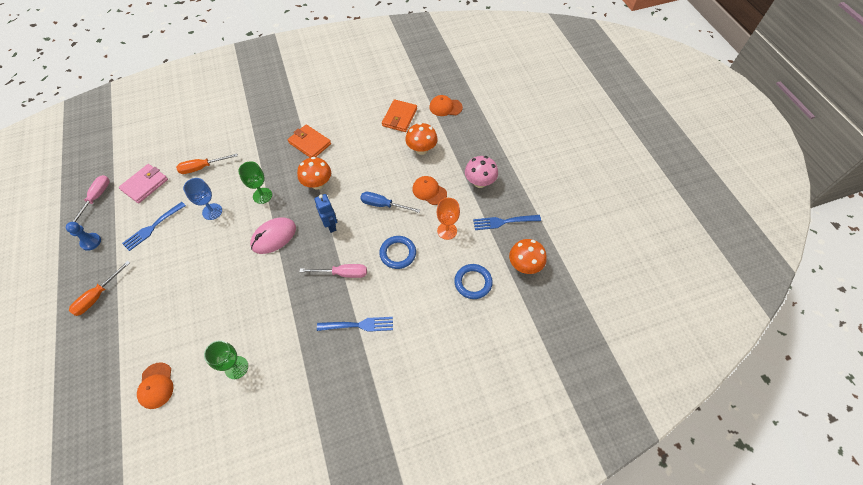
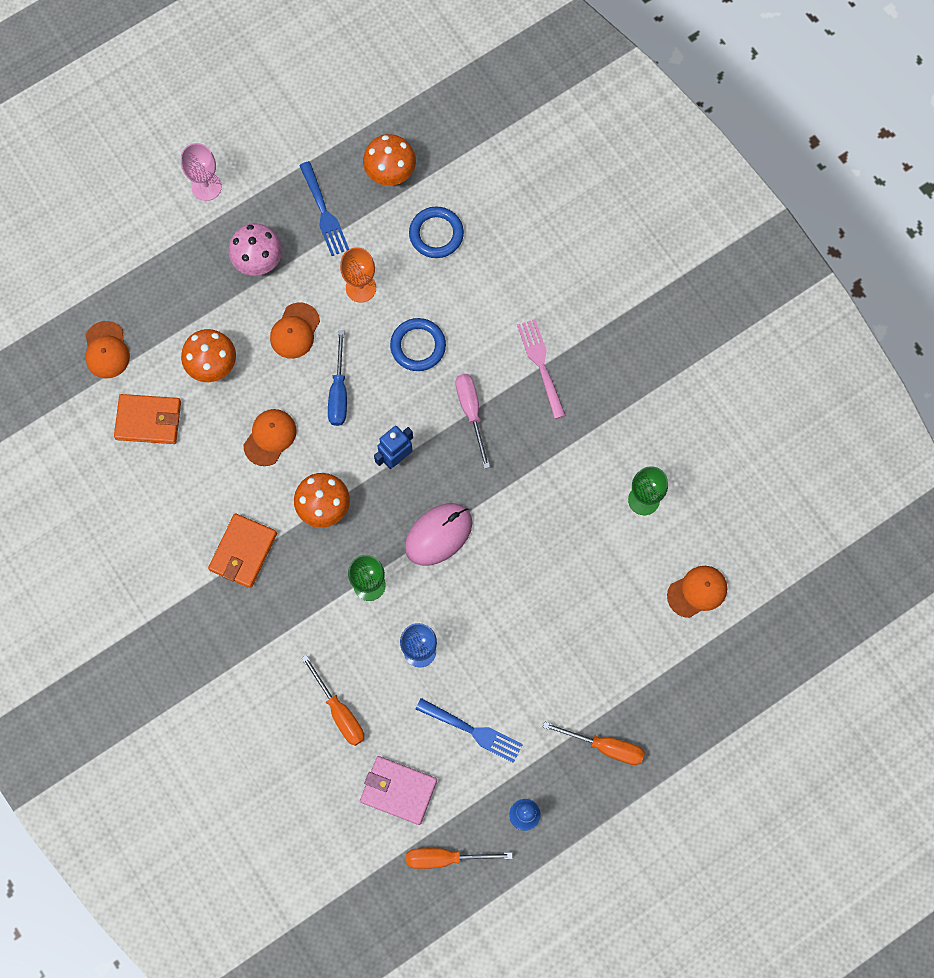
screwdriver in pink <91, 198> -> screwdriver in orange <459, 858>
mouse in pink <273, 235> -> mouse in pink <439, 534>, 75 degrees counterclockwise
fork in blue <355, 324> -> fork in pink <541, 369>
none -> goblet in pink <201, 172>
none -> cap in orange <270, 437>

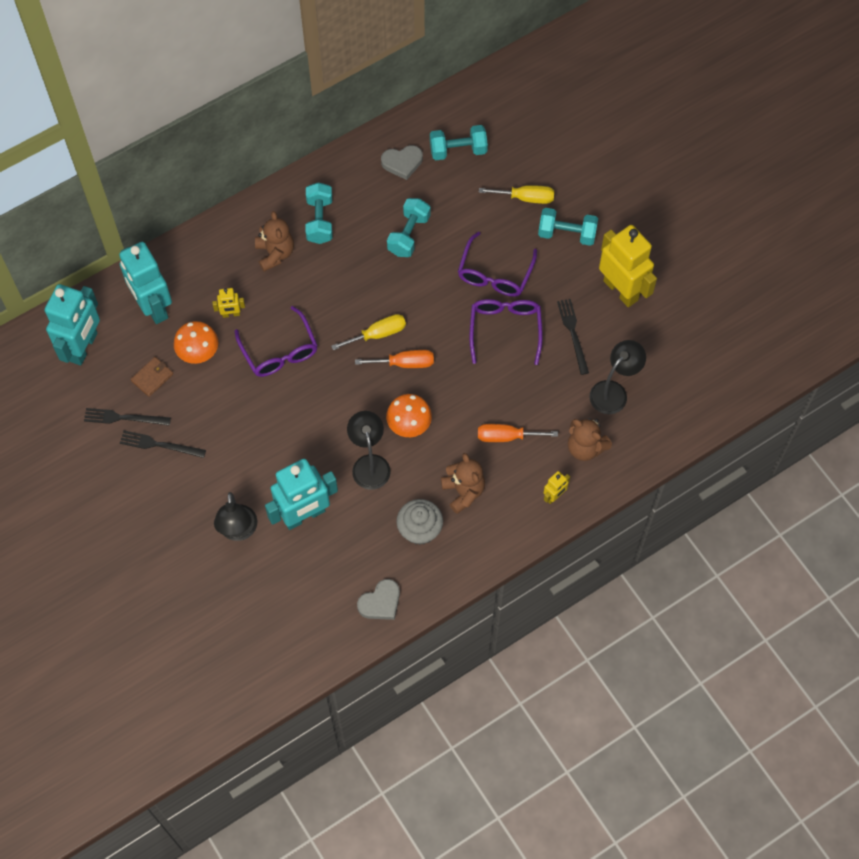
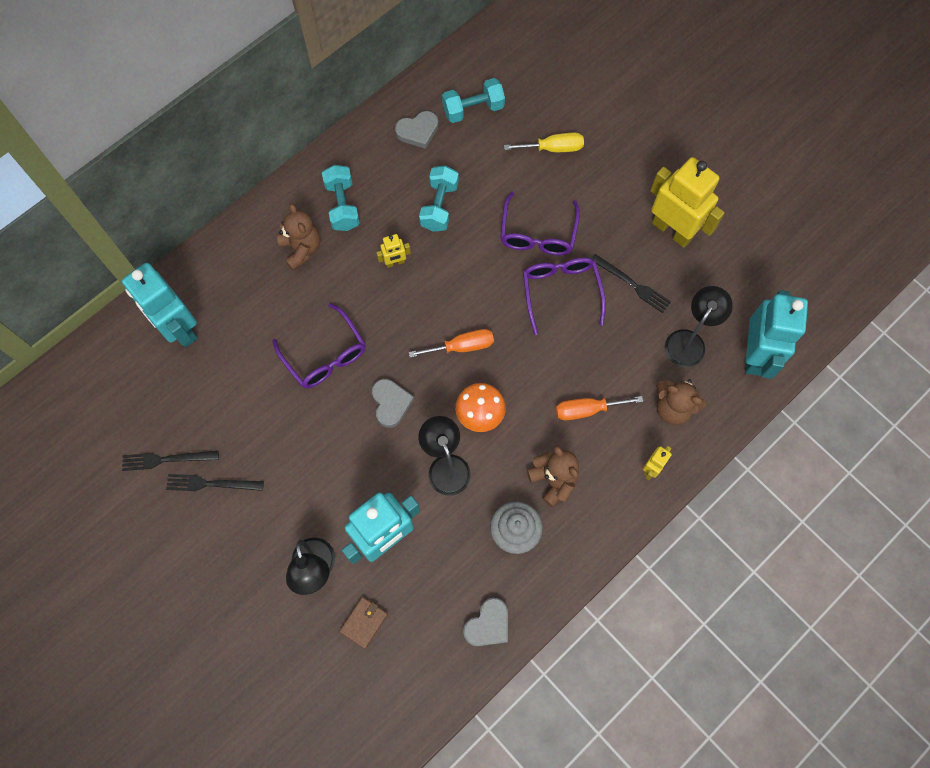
dumbbell in turquoise <568, 227> -> none
robot in turquoise <72, 324> -> robot in turquoise <776, 334>, moved
robot in yellow <228, 303> -> robot in yellow <393, 251>, moved
fork in black <573, 337> -> fork in black <631, 283>, 150 degrees clockwise
screwdriver in yellow <368, 332> -> none
mushroom in orange <196, 342> -> none
wallet in brown <152, 377> -> wallet in brown <363, 623>, moved
none -> heart in grey <393, 403>

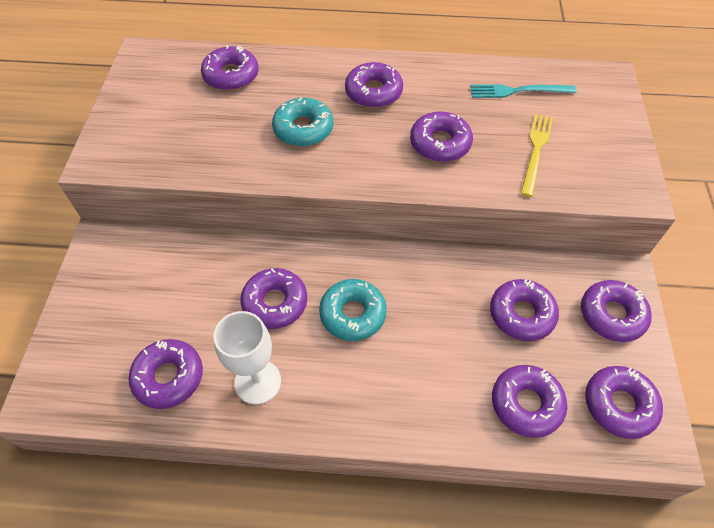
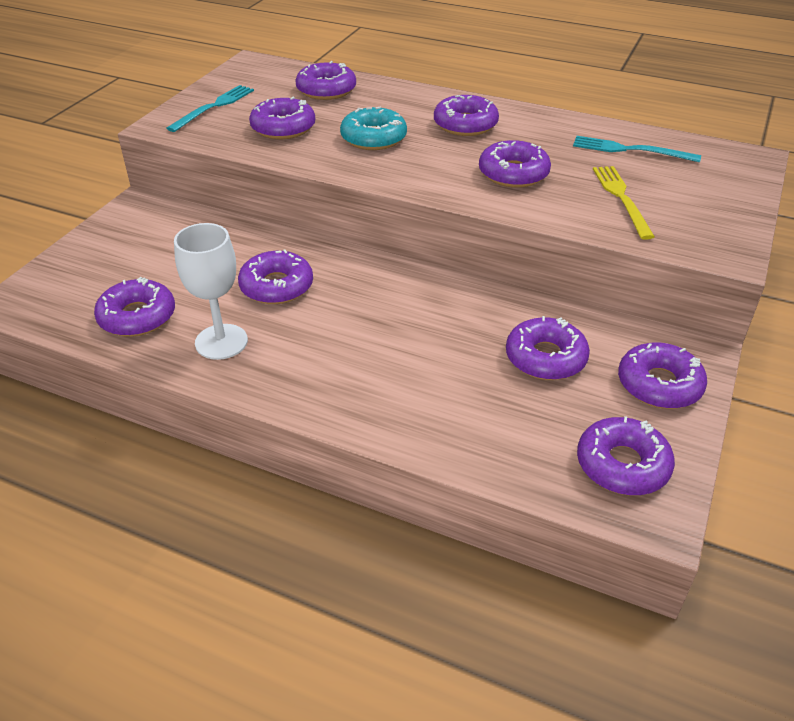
fork in yellow <537, 155> -> fork in yellow <624, 203>, 45 degrees counterclockwise
donut in turquoise <353, 310> -> none
donut in purple <529, 401> -> donut in purple <282, 118>, moved
none -> fork in turquoise <210, 108>

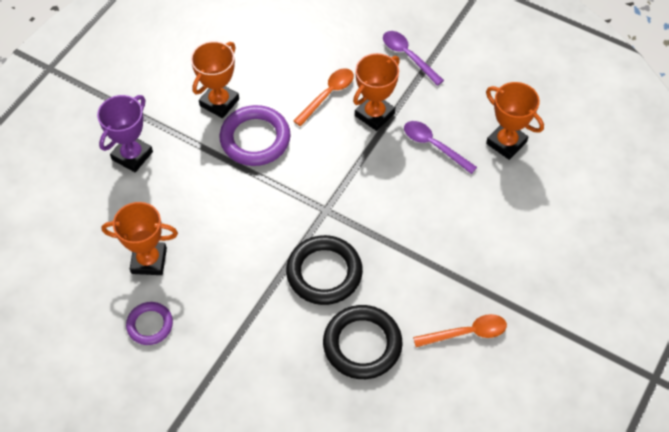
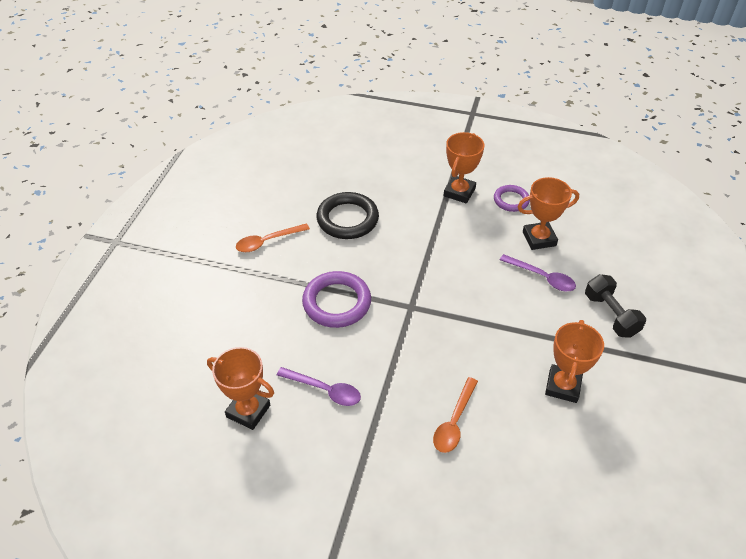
spoon in purple <413, 58> -> spoon in purple <538, 272>, moved
trophy in orange <376, 92> -> trophy in orange <463, 168>, moved
trophy in purple <125, 133> -> dumbbell in black <615, 306>
ring in purple <254, 135> -> ring in purple <336, 299>, moved
ring in black <324, 270> -> none

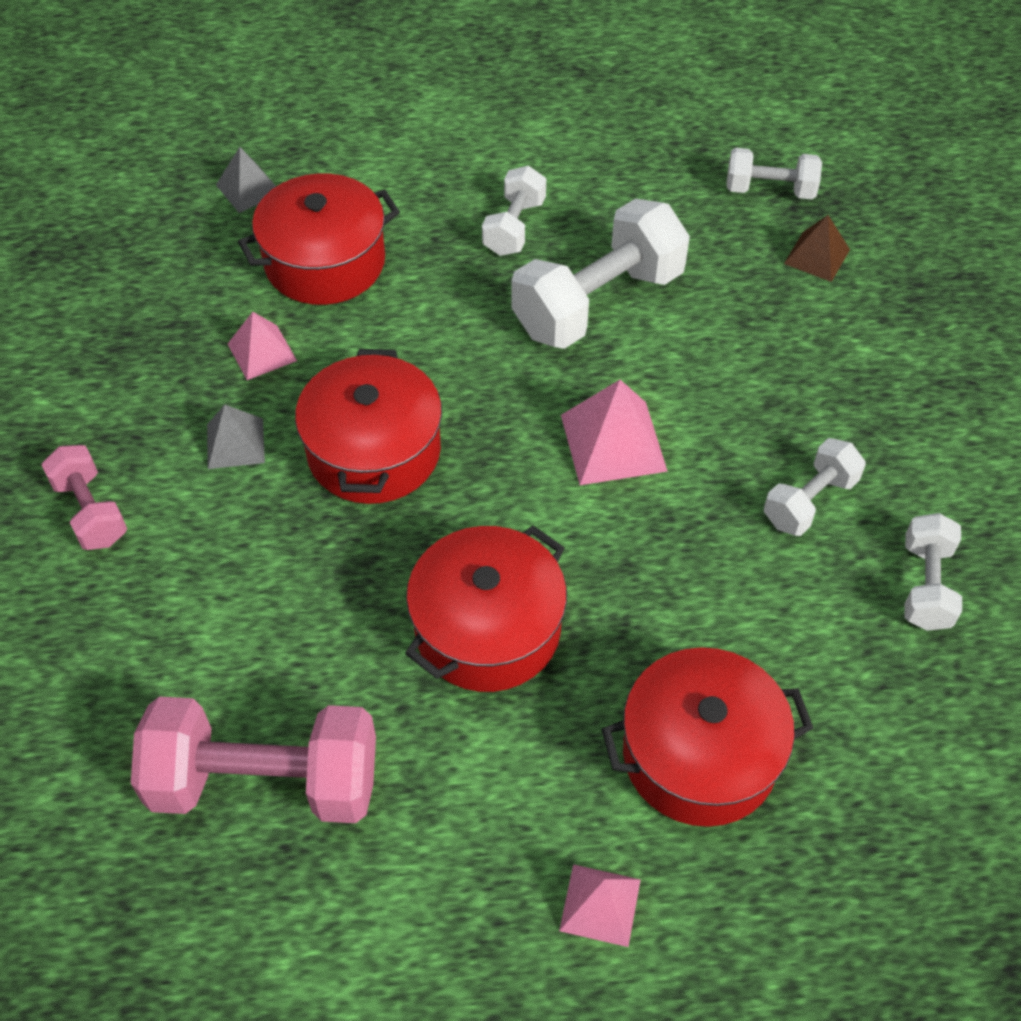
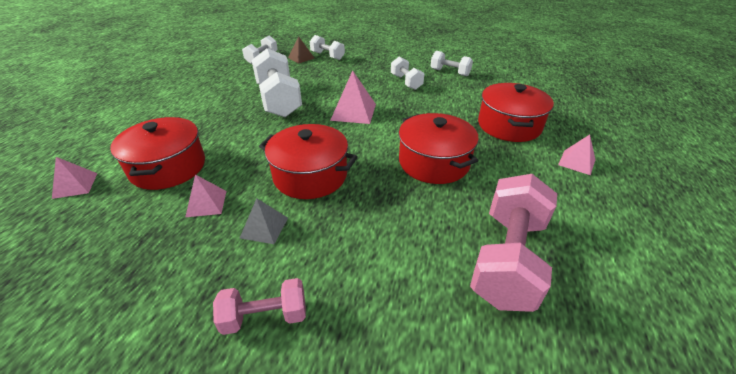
pyramid in grey <246, 180> -> pyramid in pink <74, 178>
dumbbell in white <514, 211> -> dumbbell in white <327, 47>, moved

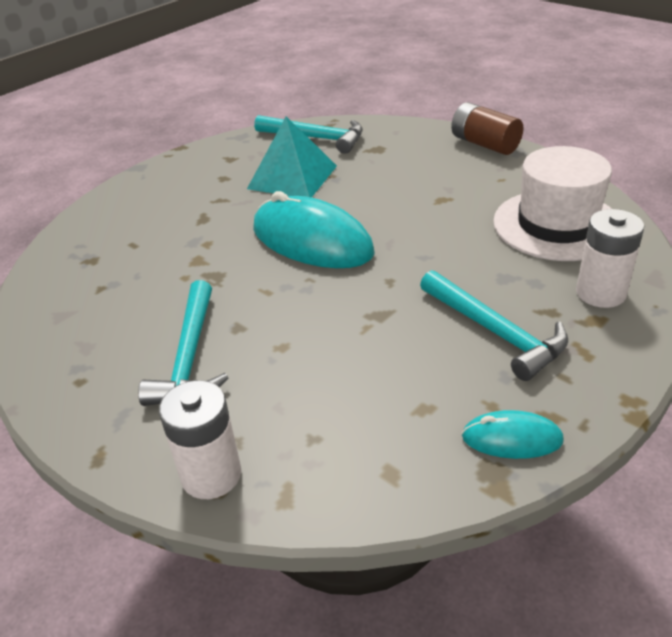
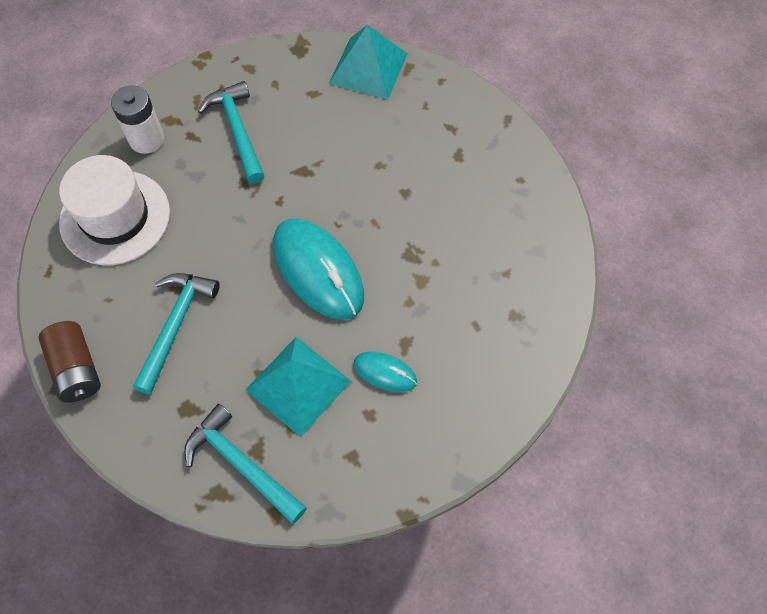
hammer in turquoise <183, 343> -> hammer in turquoise <176, 333>, moved
battery in white <200, 439> -> none
mouse in turquoise <513, 434> -> mouse in turquoise <385, 372>, moved
none -> pyramid in turquoise <368, 62>

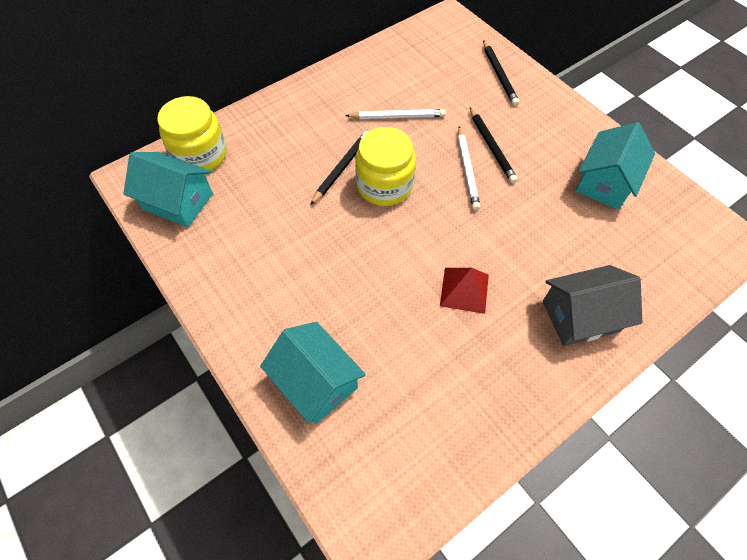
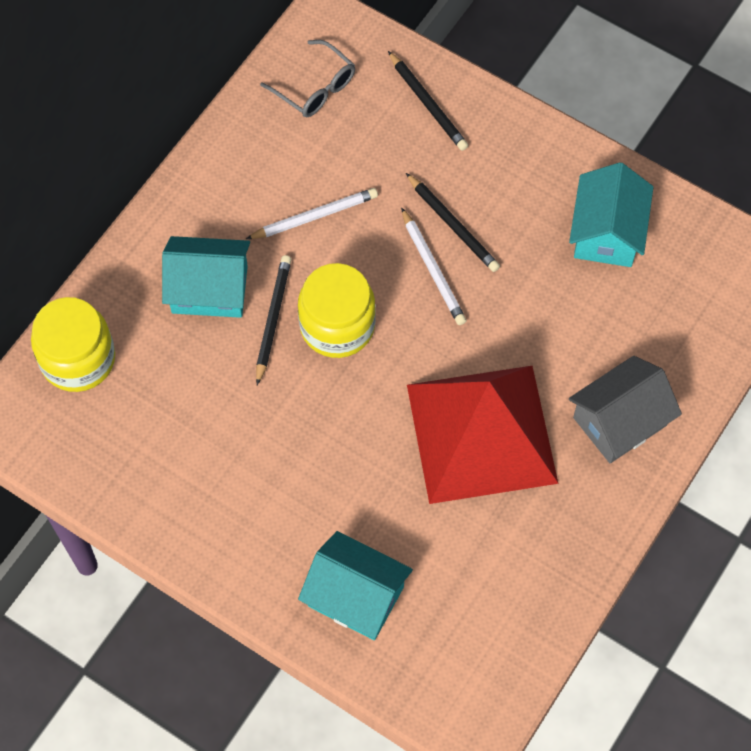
house in turquoise <168, 189> -> house in turquoise <206, 277>, moved
pyramid in red <464, 291> -> pyramid in red <483, 435>, x2.38
none -> glasses in grey <307, 79>

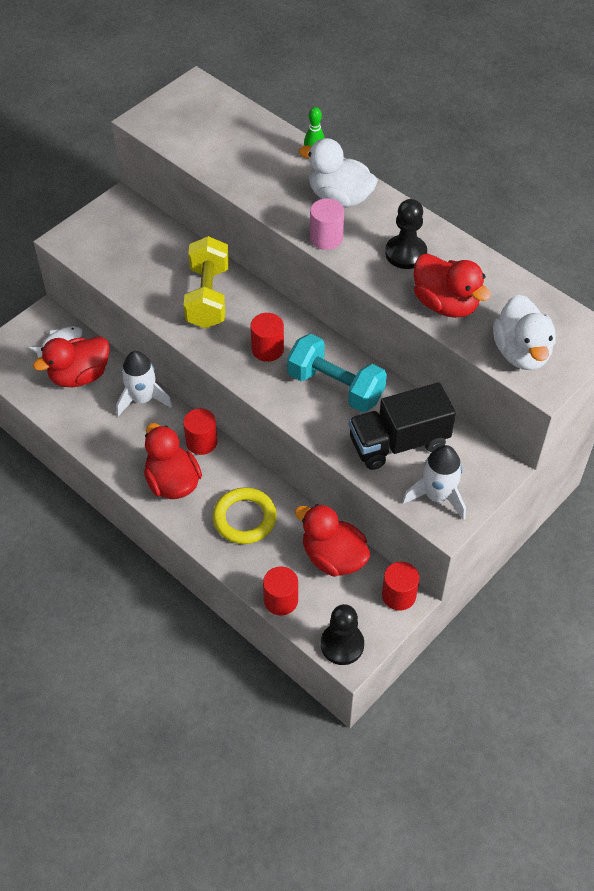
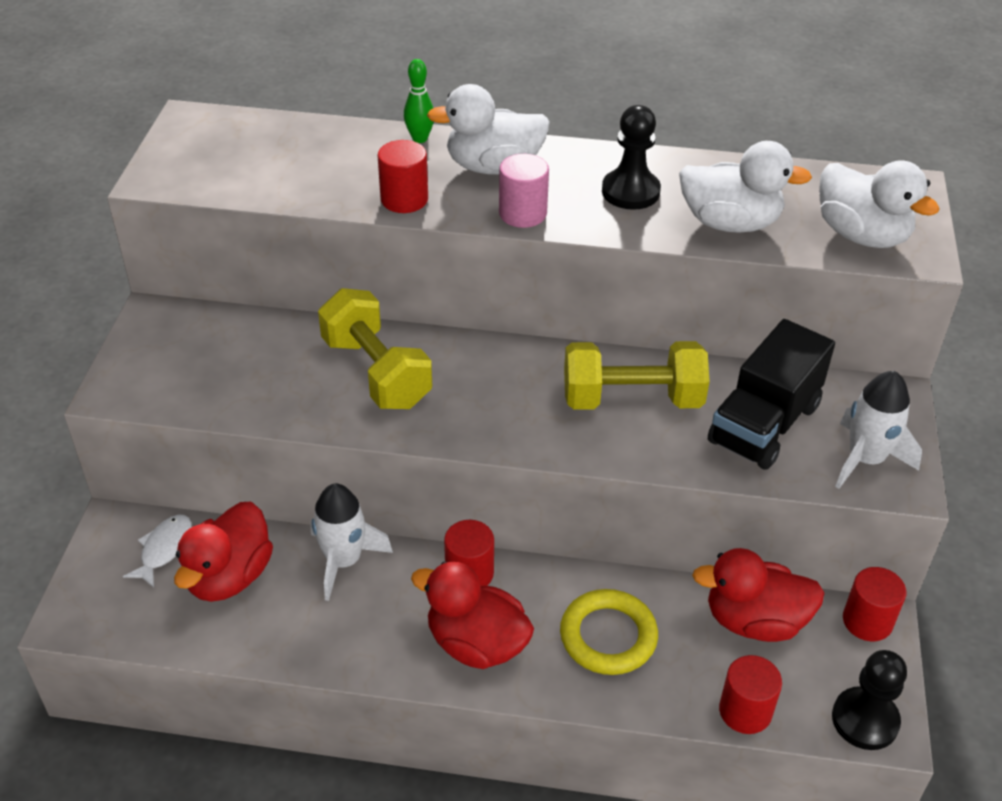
duck in red <452, 286> -> duck in white <745, 186>
cylinder in red <267, 337> -> cylinder in red <403, 176>, moved
dumbbell in turquoise <337, 373> -> dumbbell in yellow <637, 375>

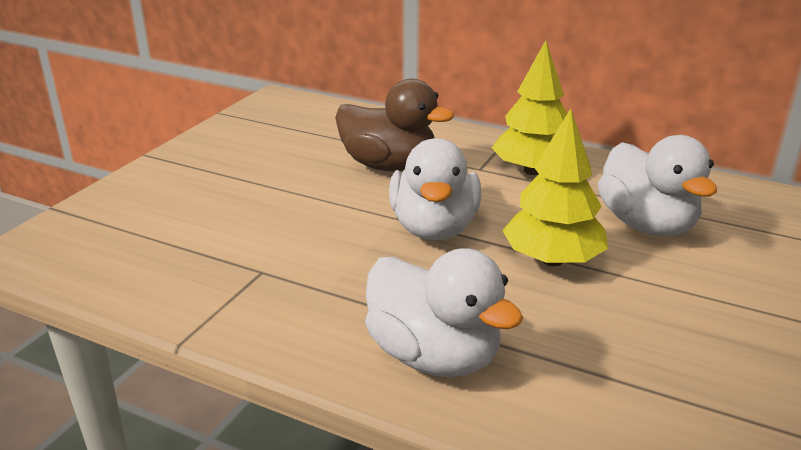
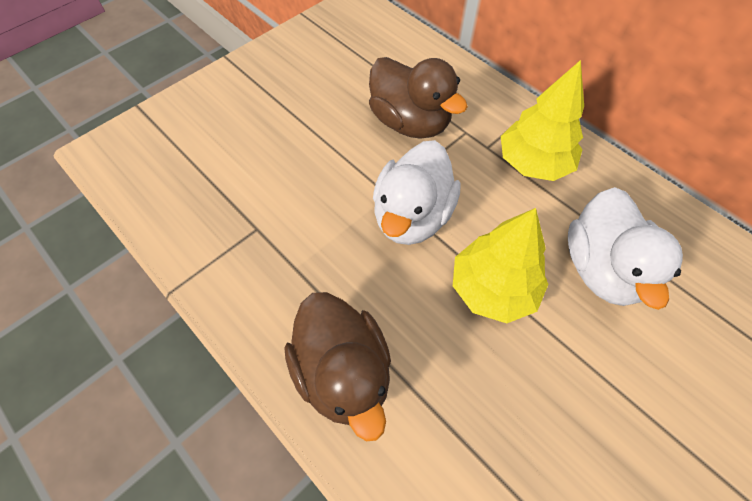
duck in white <444, 312> -> duck in brown <338, 366>

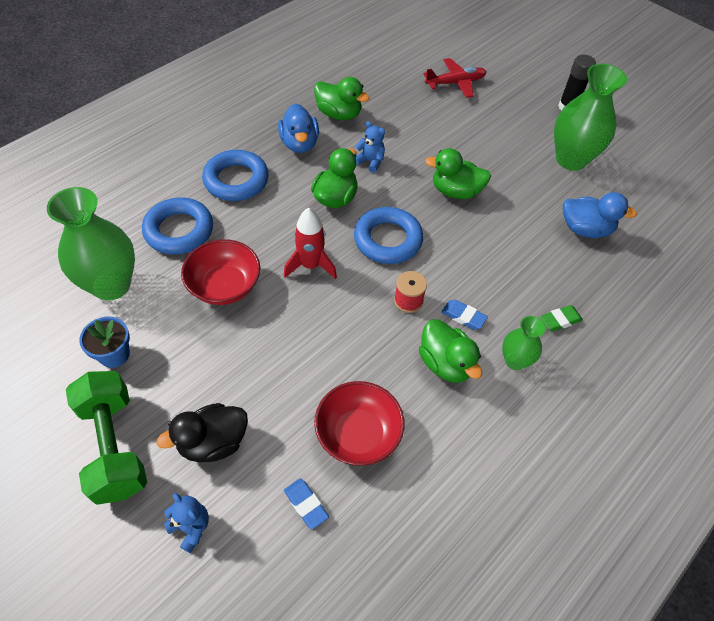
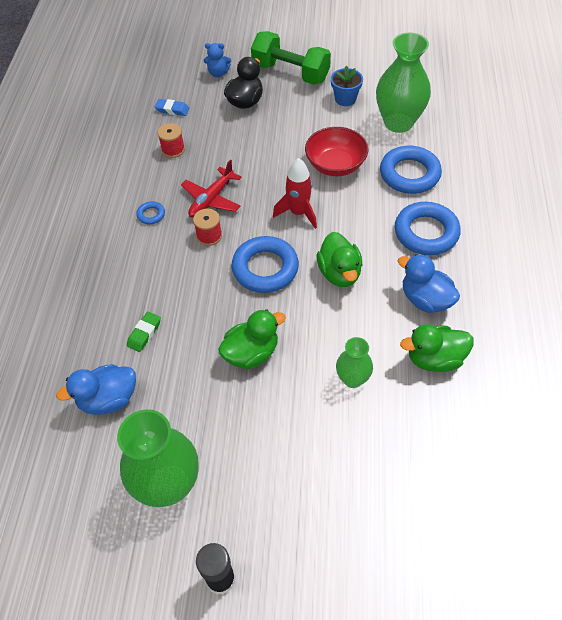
plane in red <455, 78> -> plane in red <211, 189>, moved
teddy bear in blue <370, 147> -> none
eraser in blue <464, 315> -> none
eraser in green <561, 318> -> eraser in green <144, 332>, moved
vase in green <524, 343> -> vase in green <354, 362>, moved
duck in green <450, 351> -> ring in blue <150, 213>
bowl in red <359, 423> -> spool in red <171, 140>

